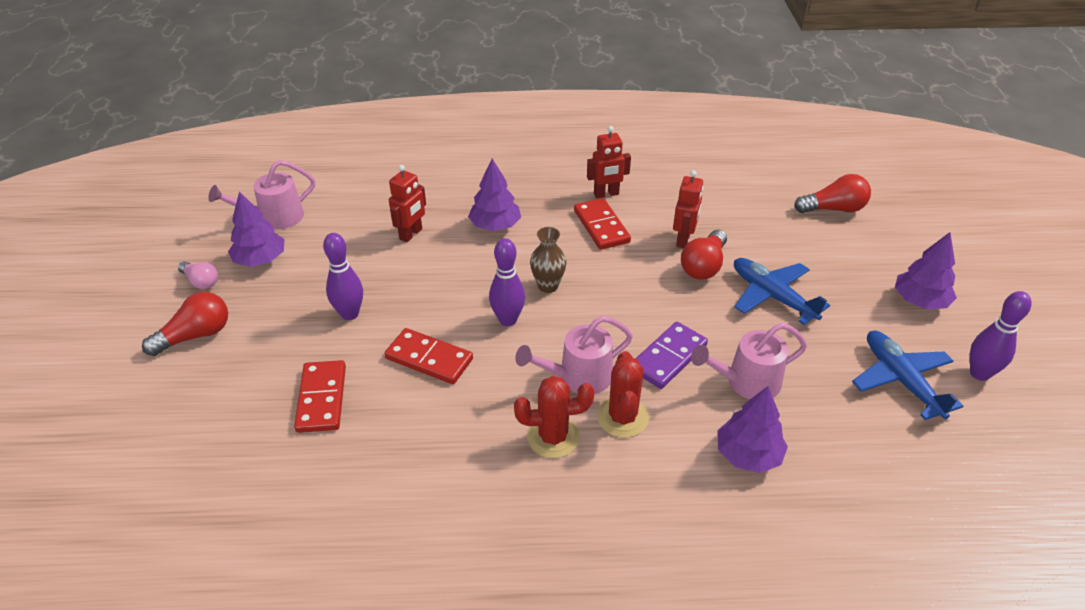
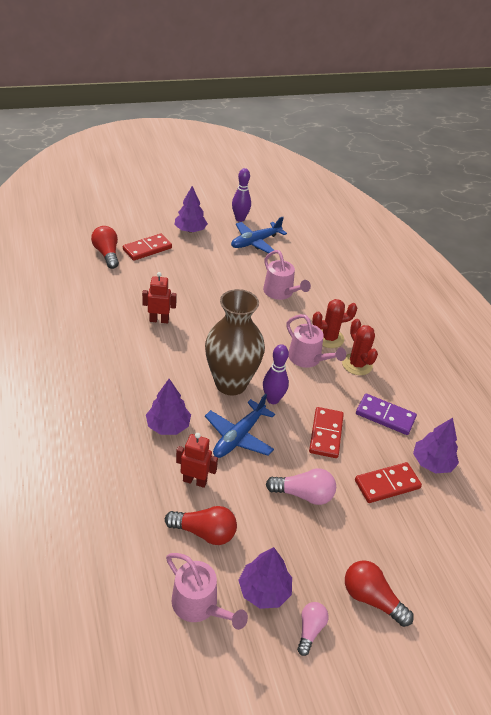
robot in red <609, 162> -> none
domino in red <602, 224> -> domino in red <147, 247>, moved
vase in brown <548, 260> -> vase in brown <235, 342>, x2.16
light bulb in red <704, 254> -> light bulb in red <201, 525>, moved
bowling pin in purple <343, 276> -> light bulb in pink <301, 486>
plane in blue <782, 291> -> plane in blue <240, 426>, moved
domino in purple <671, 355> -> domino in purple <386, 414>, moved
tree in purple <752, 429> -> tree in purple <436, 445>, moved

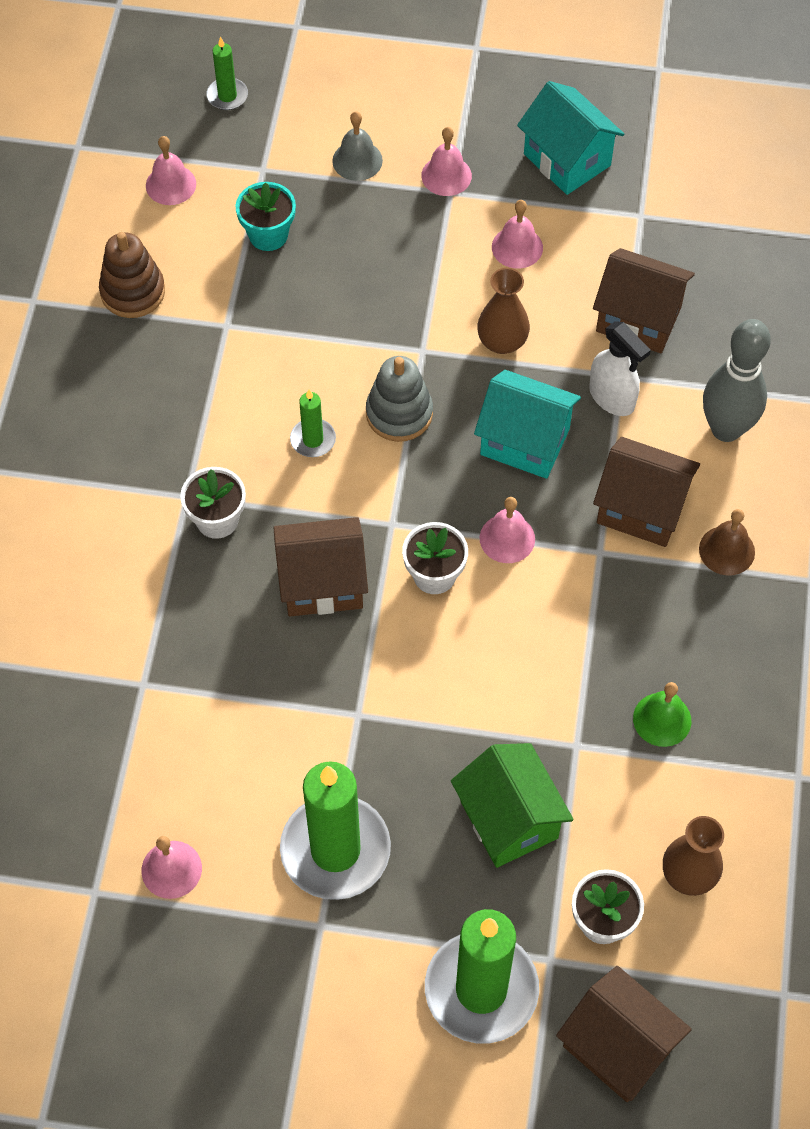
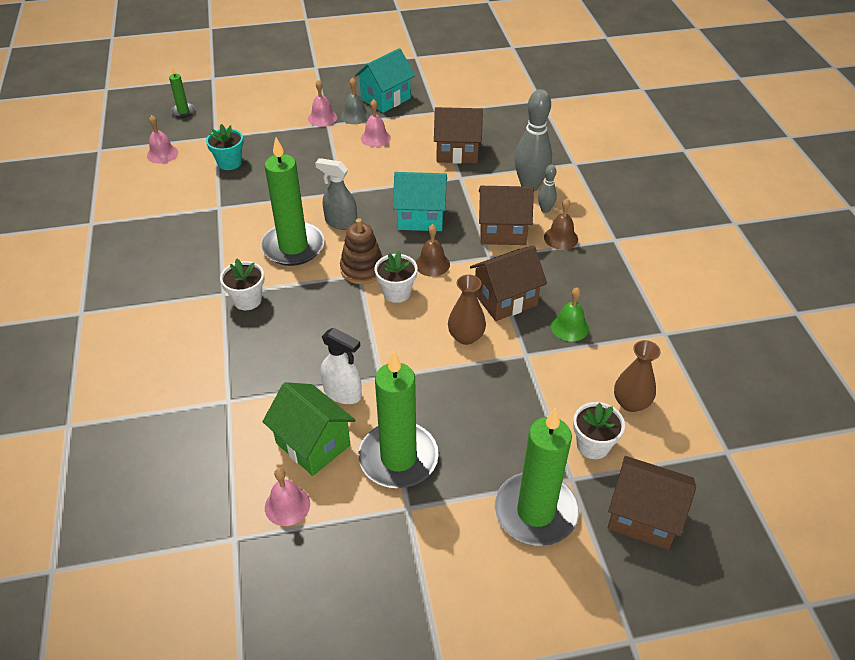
house in turquoise <570, 138> -> house in turquoise <385, 80>, 75 degrees counterclockwise
bell in grey <357, 146> -> bell in grey <355, 100>, moved
stacking toy in brown <132, 275> -> stacking toy in brown <361, 251>, moved
vase in brown <503, 311> -> vase in brown <467, 310>, moved
spray bottle in white <620, 368> -> spray bottle in white <341, 366>, moved
stacking toy in grey <399, 399> -> spray bottle in grey <336, 194>
candle in green <313, 423> -> candle in green <293, 201>, x2.17
bell in pink <507, 530> -> bell in brown <432, 250>
house in brown <321, 566> -> house in brown <508, 283>, moved
house in green <512, 805> -> house in green <309, 429>, moved
none -> bowling pin in grey <547, 189>

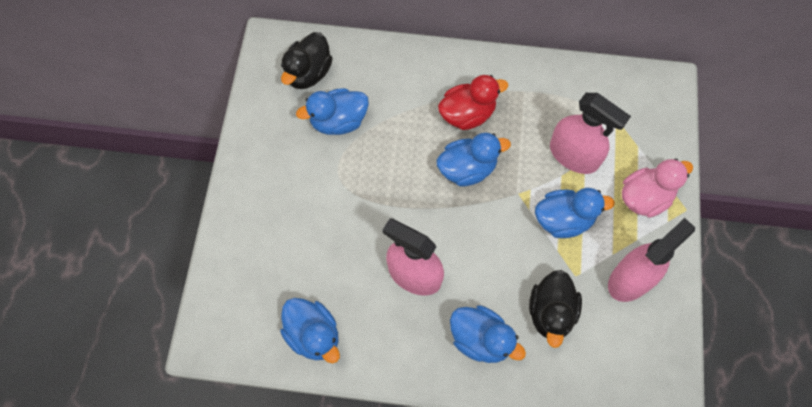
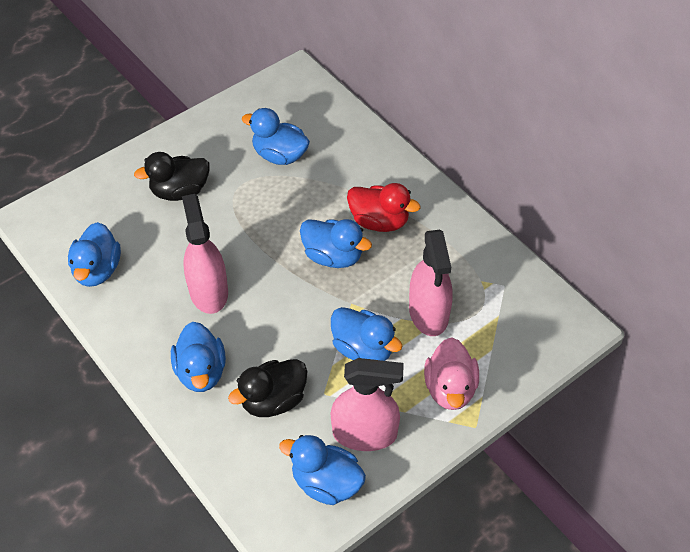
duck in black <307, 60> -> duck in black <172, 176>, moved
duck in pink <657, 188> -> duck in pink <451, 373>, 75 degrees clockwise
none -> duck in blue <322, 470>

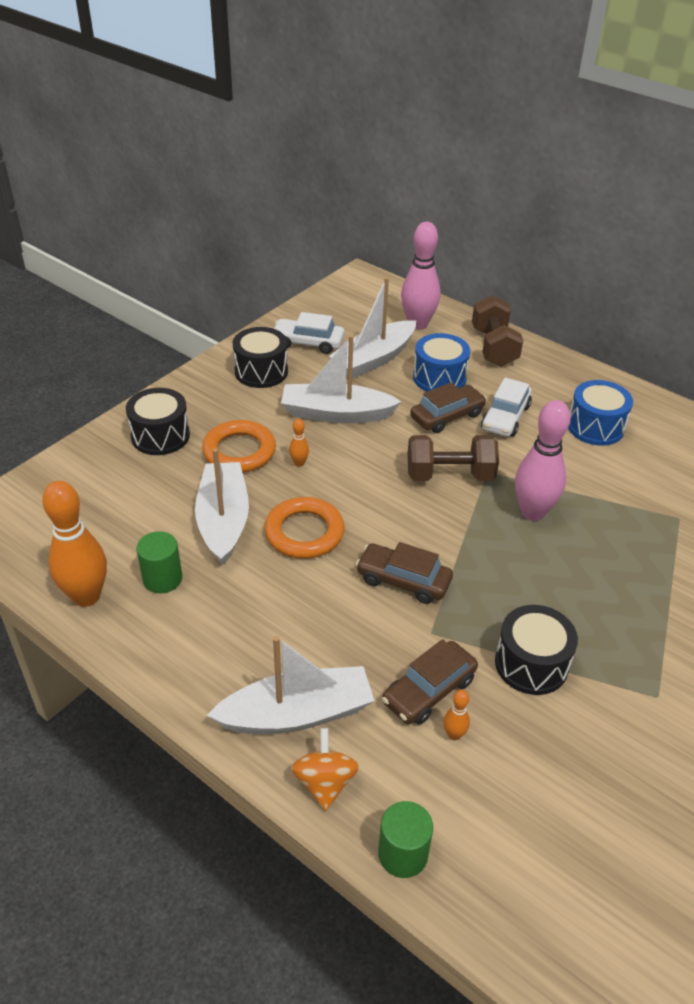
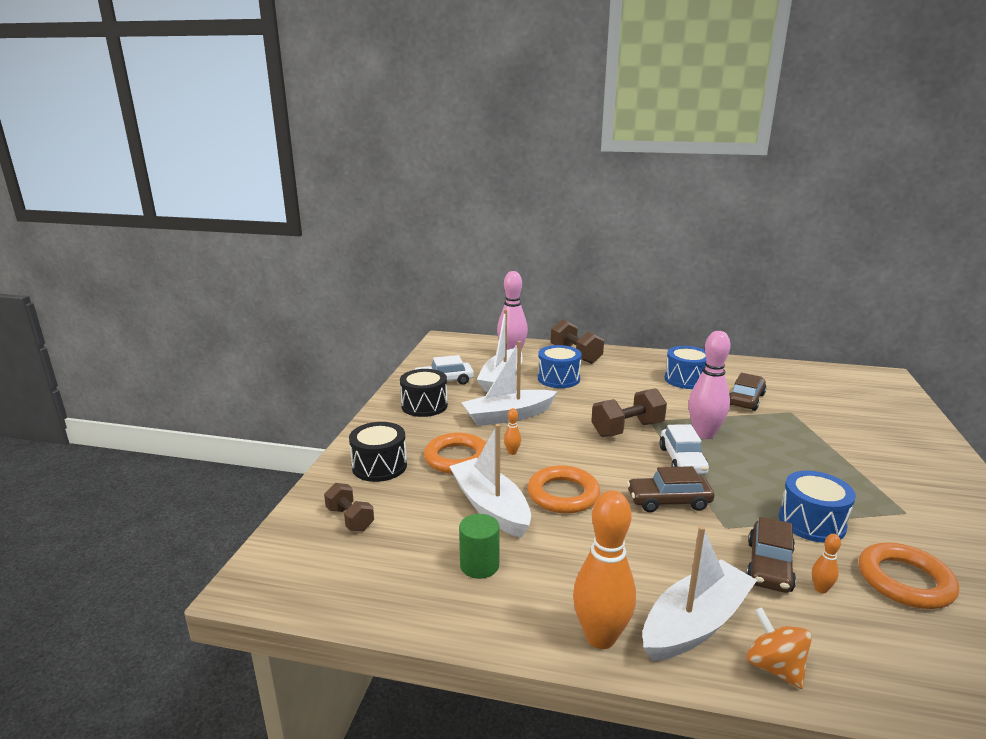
car in white <506, 407> -> car in white <684, 449>, moved
car in brown <448, 407> -> car in brown <747, 392>, moved
bowling pin in orange <74, 544> -> bowling pin in orange <604, 569>, moved
drum in black <536, 650> -> drum in blue <817, 507>
cylinder in green <405, 839> -> none
none -> dumbbell in brown <349, 507>
none -> ring in orange <909, 575>

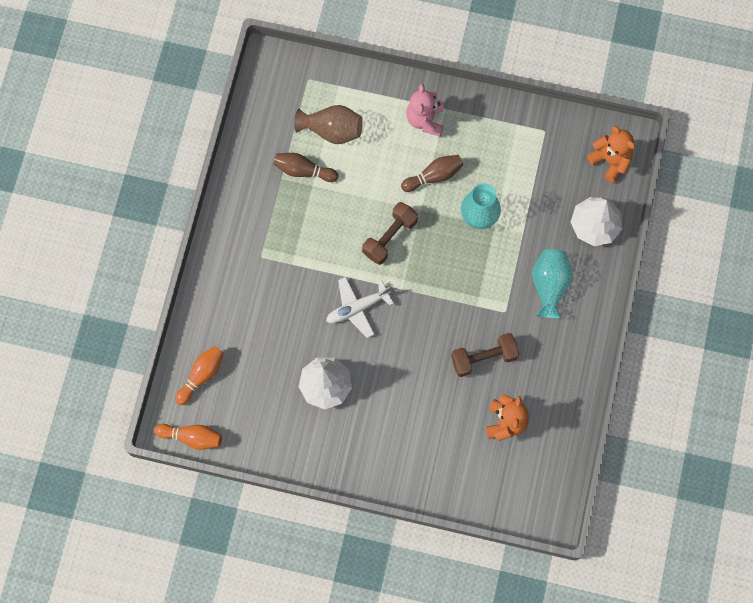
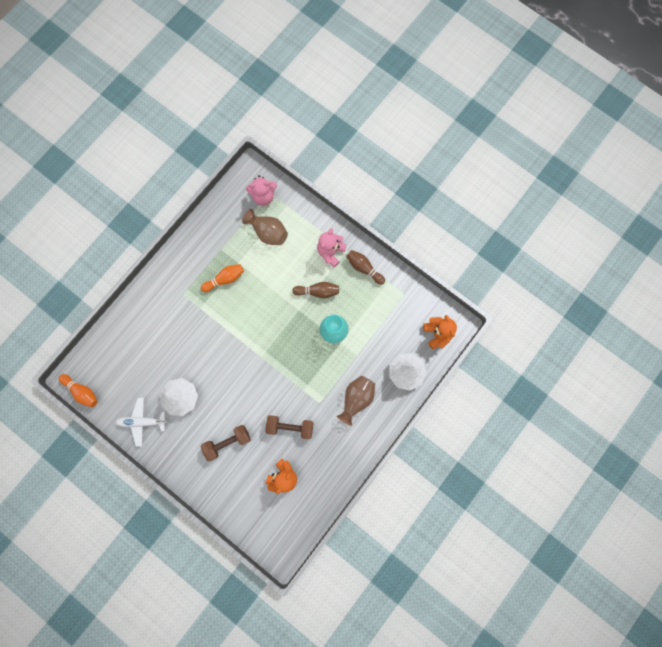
bowling pin in brown <305, 167> -> bowling pin in brown <365, 267>, moved
dumbbell in brown <390, 233> -> dumbbell in brown <226, 443>, moved
vase in turquoise <552, 283> -> vase in brown <355, 401>
plane in white <360, 307> -> plane in white <141, 422>, moved
bowling pin in orange <199, 375> -> bowling pin in orange <222, 278>, moved
none -> teddy bear in pink <261, 190>

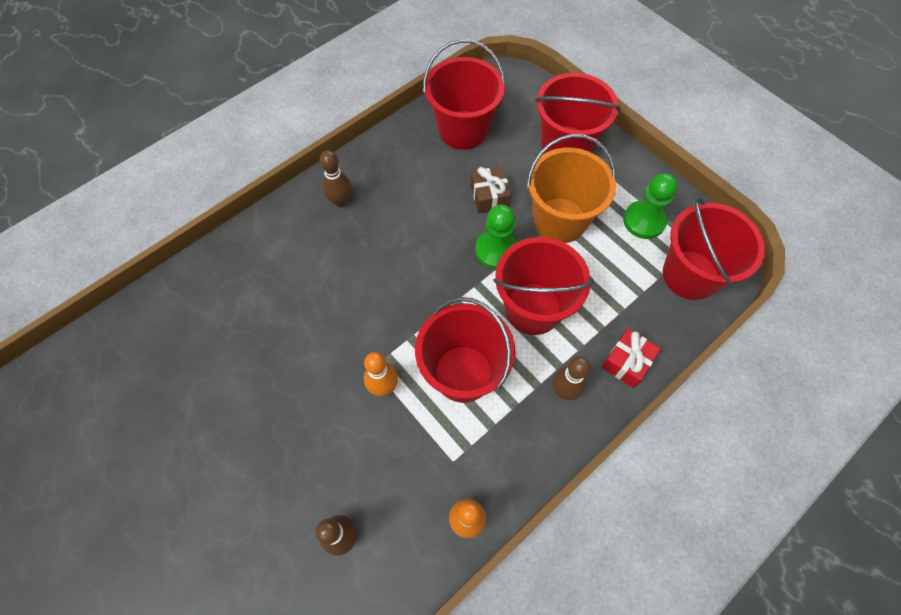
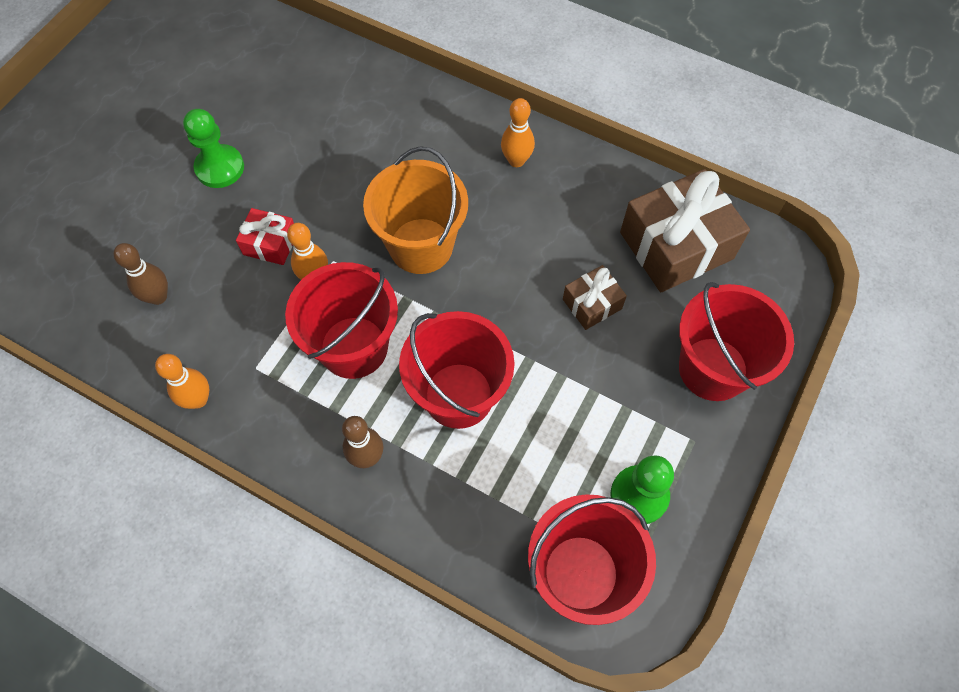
bucket in red <464, 94> -> gift in brown <685, 230>
bucket in orange <571, 188> -> bucket in orange <415, 210>, moved
bowling pin in brown <336, 178> -> bowling pin in orange <518, 132>
pawn in green <496, 236> -> pawn in green <213, 148>, moved
gift in red <631, 358> -> gift in red <265, 236>, moved

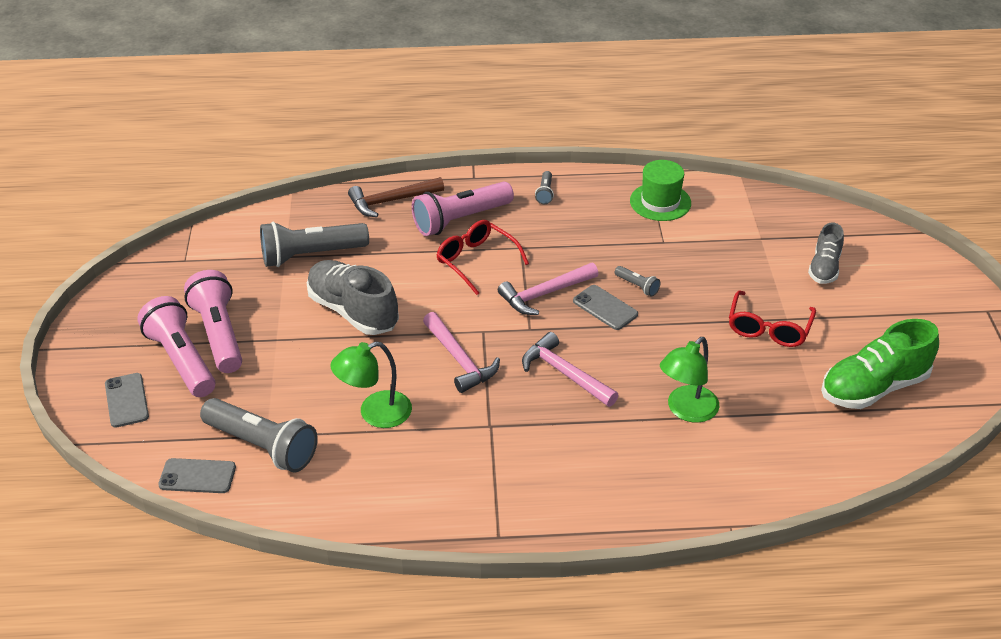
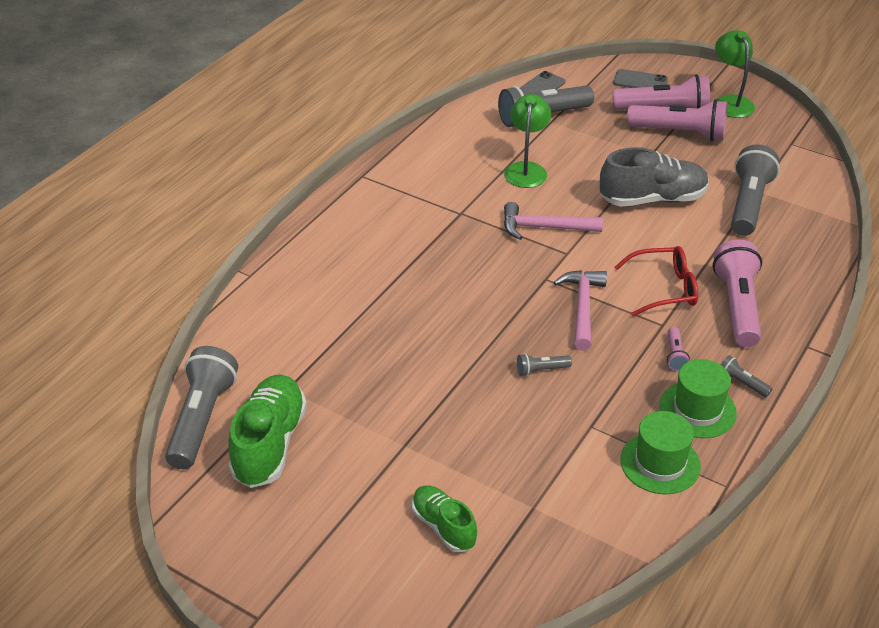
hammer in brown <396, 197> -> none
shoe in grey <826, 253> -> shoe in green <444, 519>
phone in grey <605, 307> -> none
glasses in red <772, 318> -> none
hammer in pink <570, 369> -> none
lamp in green <690, 380> -> lamp in green <735, 74>, moved
none -> flashlight in pink <678, 349>
none -> flashlight in grey <201, 407>
none -> hat in green <698, 398>

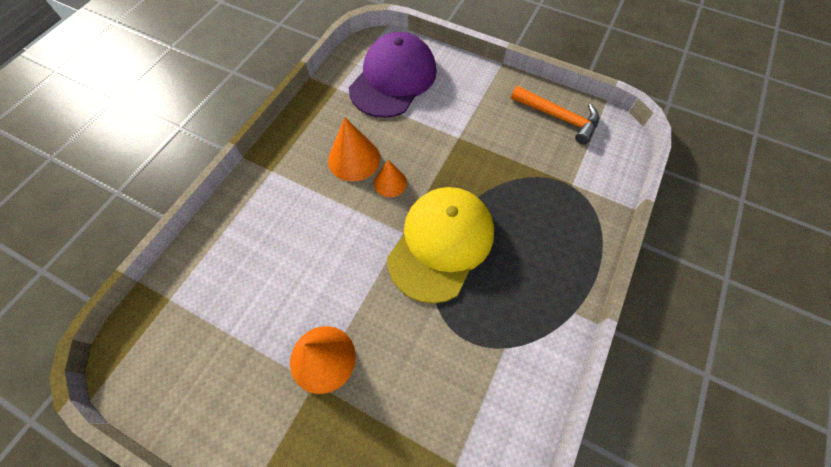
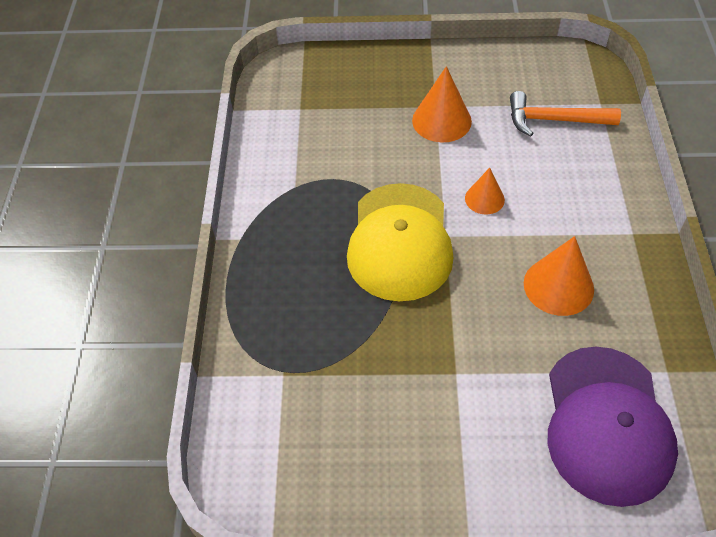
hammer in orange <555, 114> -> hammer in orange <565, 113>, moved
cone in orange <390, 178> -> cone in orange <485, 191>, moved

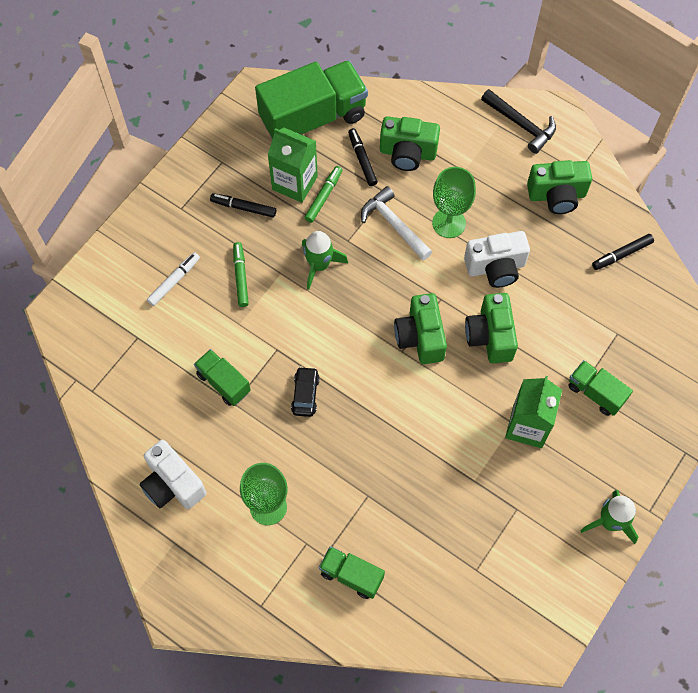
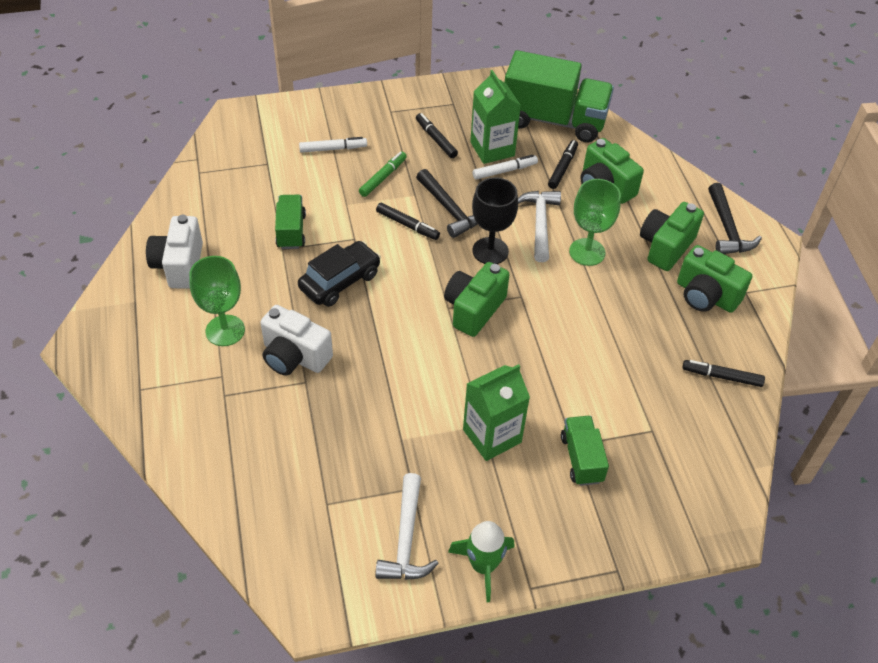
marker in green <323, 194> -> marker in white <505, 167>
rocket in green <325, 260> -> hammer in black <446, 203>
camera in white <497, 259> -> camera in white <296, 340>, moved
camera in green <491, 328> -> camera in green <672, 236>, moved
car in black <305, 391> -> car in black <339, 274>, x1.59
truck in green <352, 572> -> none
none -> goblet in black <495, 220>
none -> marker in black <408, 221>
none -> hammer in white <407, 526>

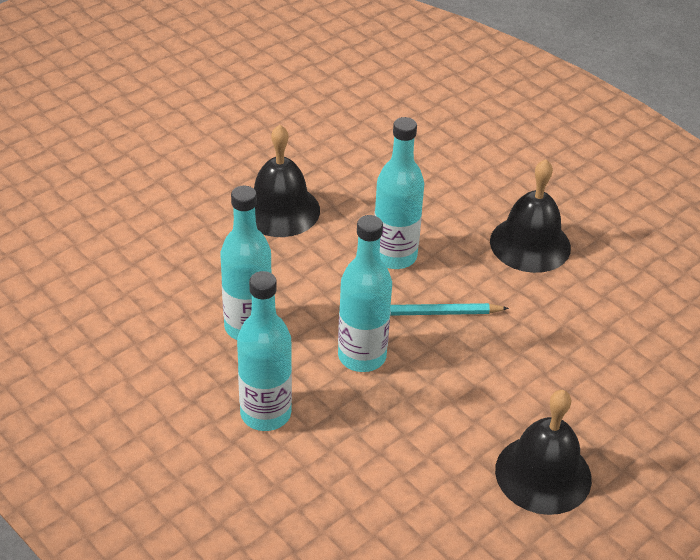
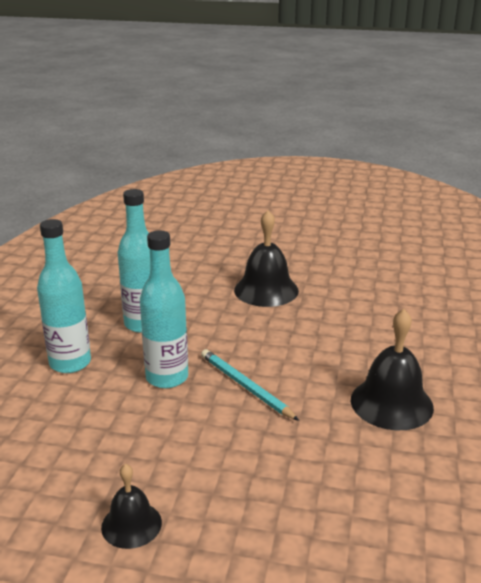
bottle in turquoise <399, 193> -> none
bell in black <543, 452> -> bell in black <131, 506>, x0.60

